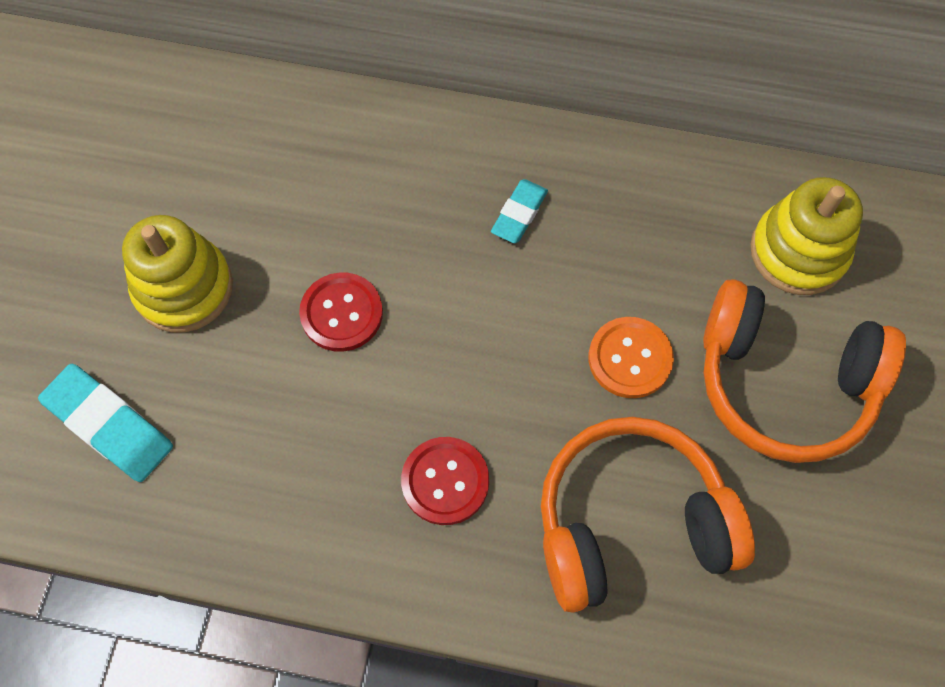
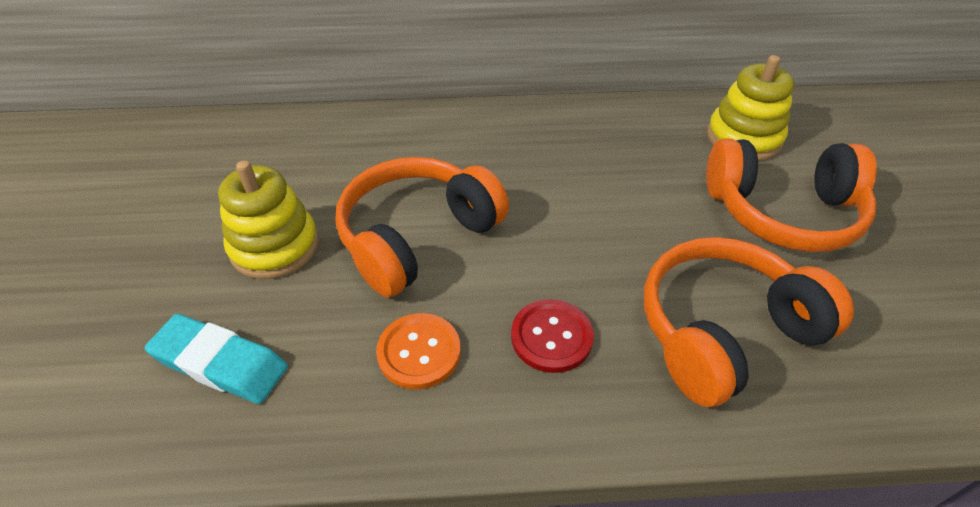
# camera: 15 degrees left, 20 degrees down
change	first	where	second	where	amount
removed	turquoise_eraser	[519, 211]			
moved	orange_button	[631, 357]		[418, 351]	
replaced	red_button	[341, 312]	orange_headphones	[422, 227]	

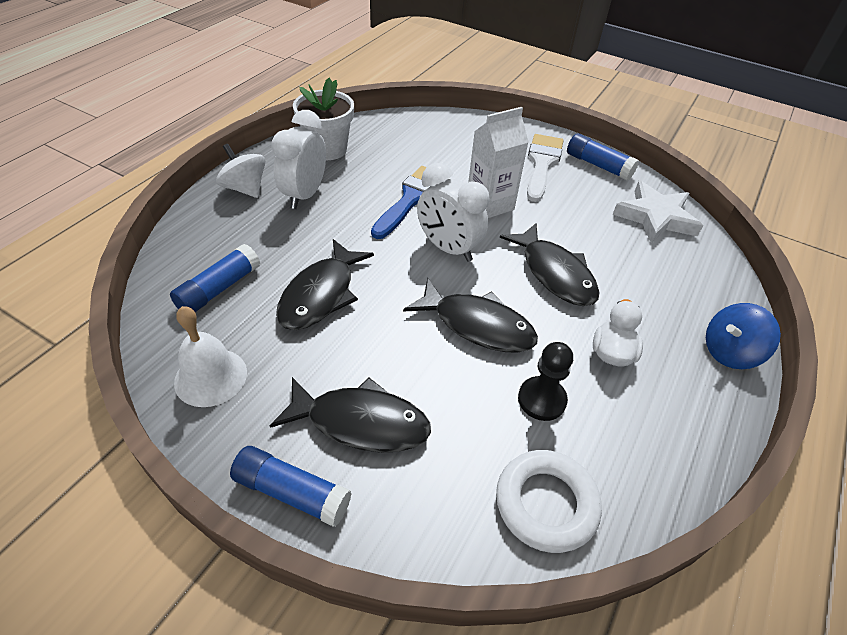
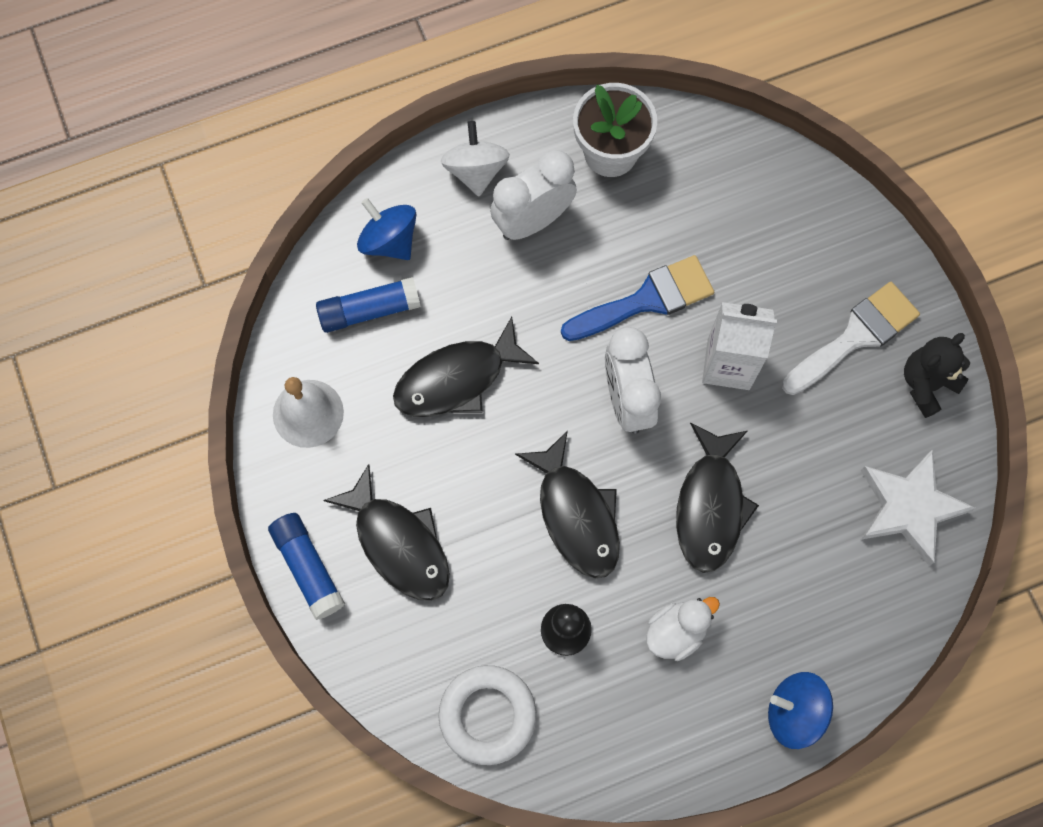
# camera: 40 degrees right, 25 degrees up
change	first	where	second	where	amount
added			blue_spinning_top	[387, 229]	
replaced	blue_glue_stick	[603, 157]	black_teddy_bear	[937, 375]	

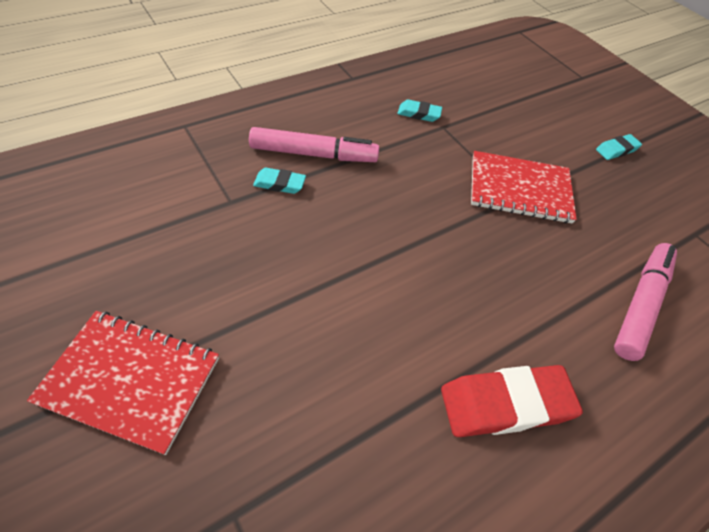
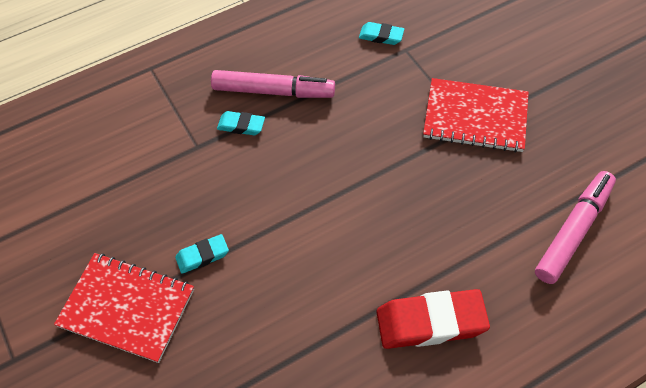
# camera: 10 degrees right, 5 degrees up
change	first	where	second	where	amount
moved	turquoise_eraser	[619, 147]		[202, 254]	

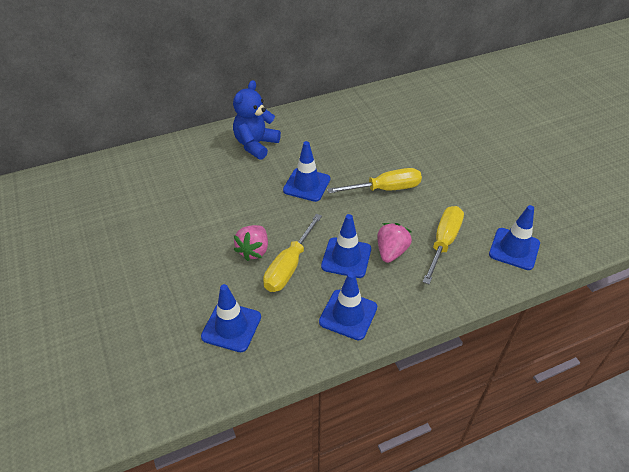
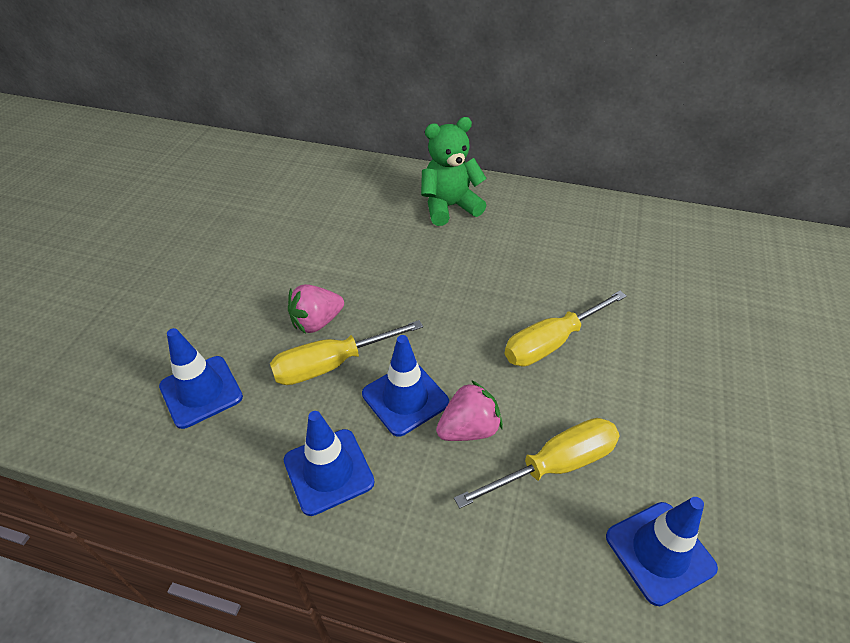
# camera: 40 degrees right, 0 degrees up
change	first	where	second	where	amount
removed	blue_traffic_cone	[306, 171]			
recoloured	blue_teddy_bear	[257, 120]	green_teddy_bear	[454, 171]	
turned	yellow_screwdriver	[374, 180]		[566, 329]	120 degrees clockwise

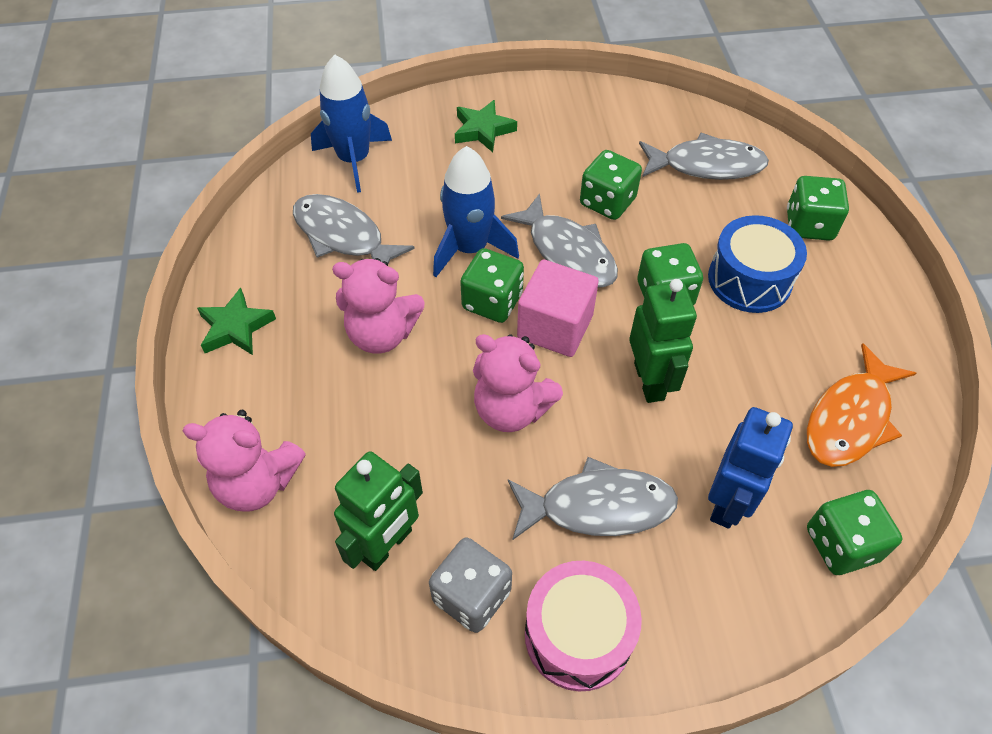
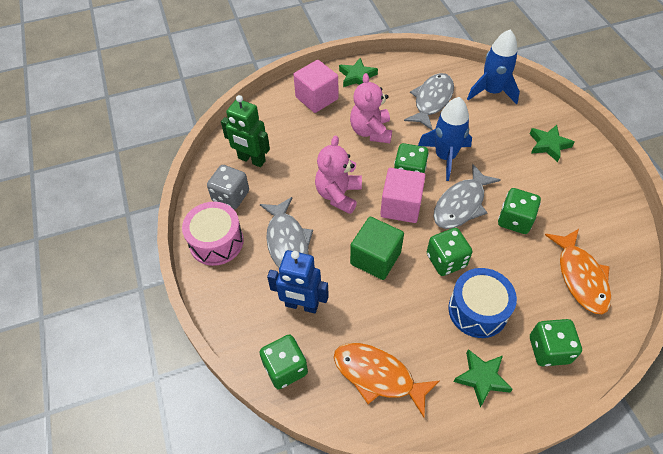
# camera: 80 degrees right, 0 degrees up
change	first	where	second	where	amount
removed	pink_teddy_bear	[244, 460]			
added			pink_cube	[316, 86]	
added			green_star	[483, 378]	
replaced	green_robot	[663, 341]	green_cube	[377, 248]	
recoloured	grey_fish	[704, 156]	orange_fish	[578, 271]	

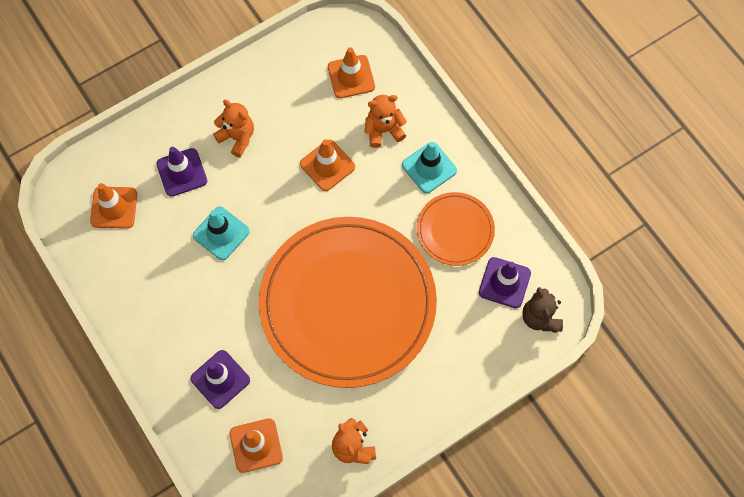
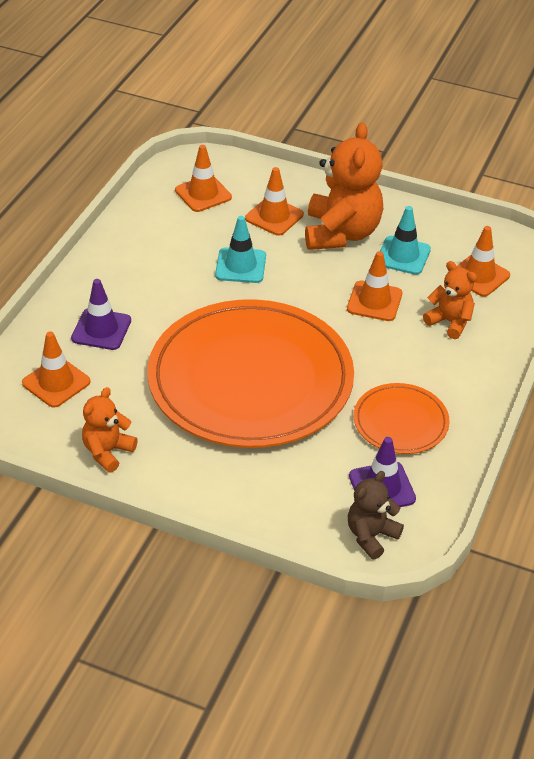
# camera: 55 degrees right, 25 degrees down
change	first	where	second	where	amount
moved	turquoise_traffic_cone	[429, 167]		[405, 240]	
recoloured	purple_traffic_cone	[181, 172]	orange_traffic_cone	[274, 201]	
resized	orange_teddy_bear	[233, 129]		[344, 186]	x1.85

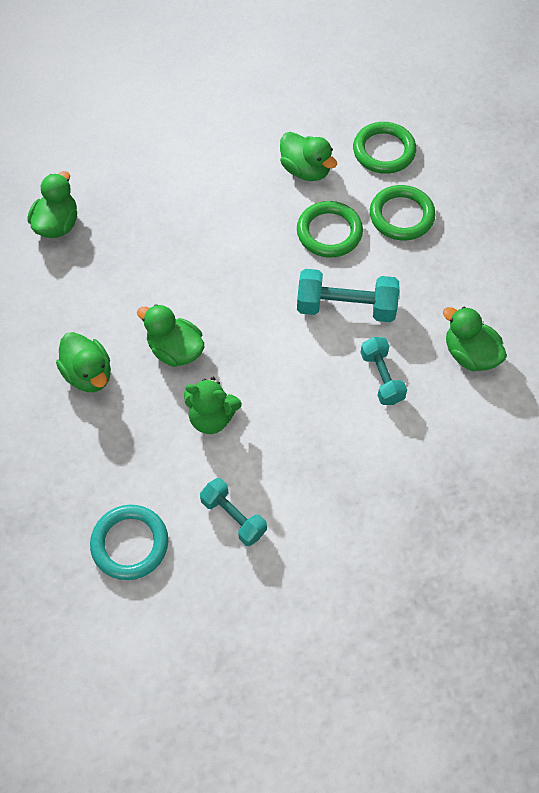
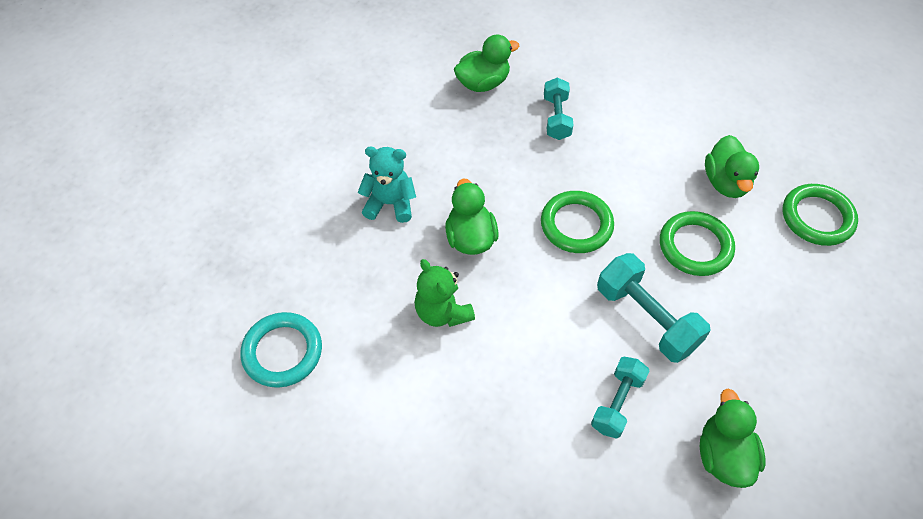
# camera: 45 degrees right, 5 degrees down
change	first	where	second	where	amount
moved	turquoise_dumbbell	[233, 512]		[558, 108]	
moved	green_ring	[403, 212]		[577, 222]	
replaced	green_duck	[83, 362]	turquoise_teddy_bear	[387, 184]	

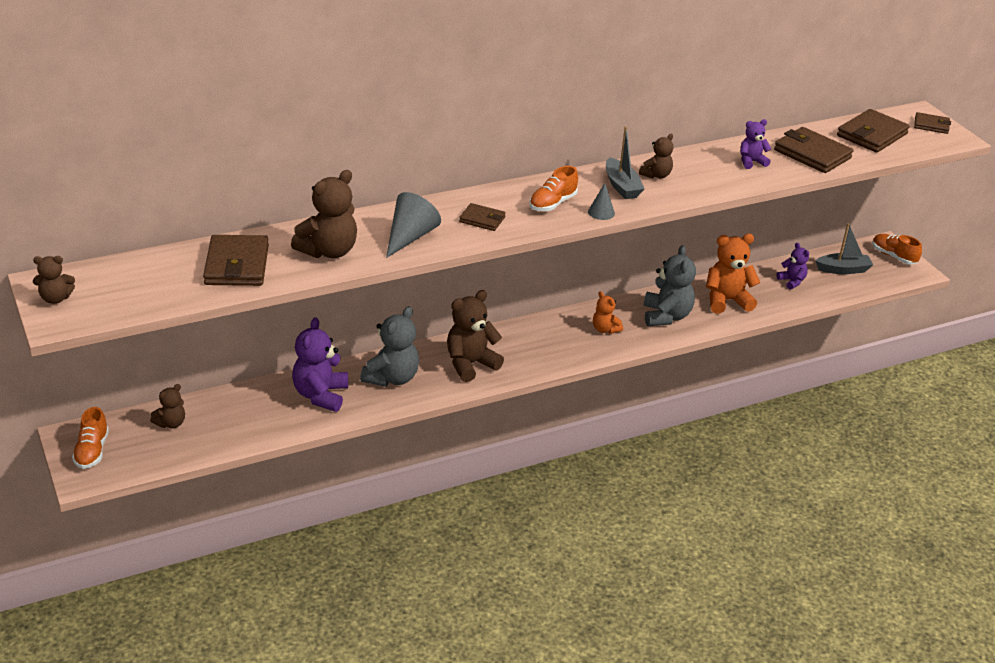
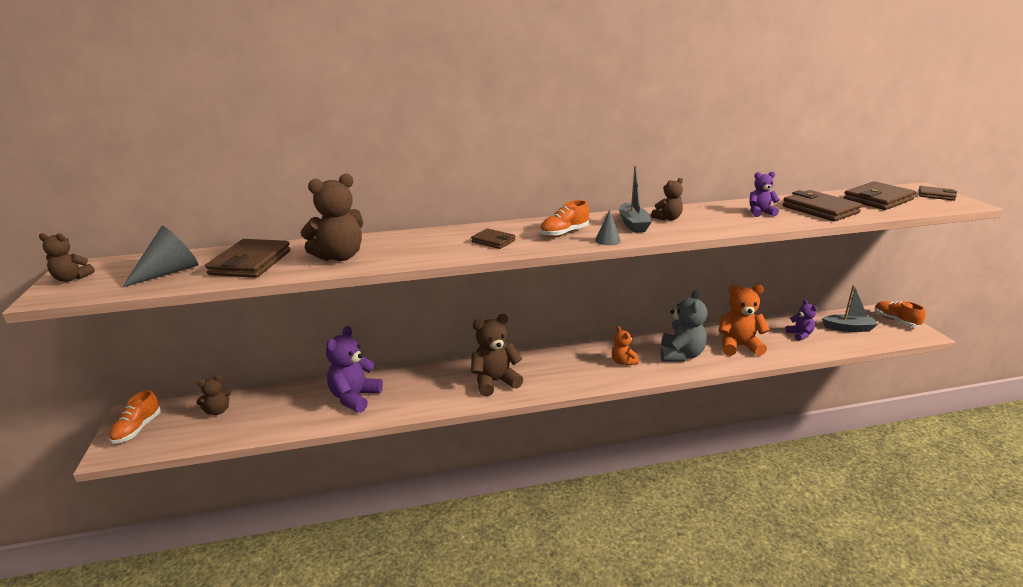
# camera: 15 degrees right, 10 degrees down
change	first	where	second	where	amount
removed	grey_teddy_bear	[389, 346]			
moved	grey_cone	[413, 225]		[160, 257]	

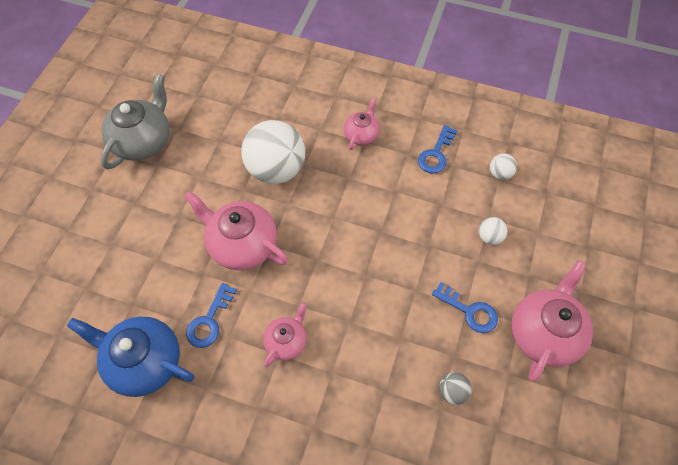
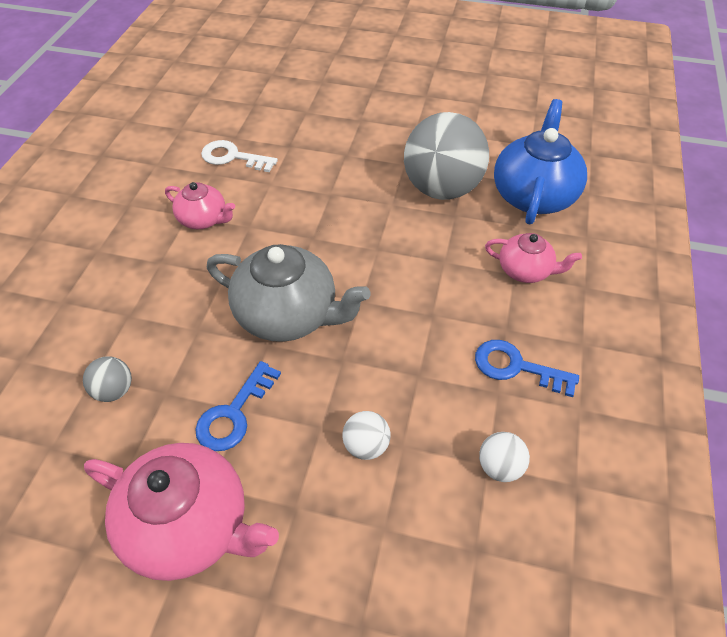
# camera: 85 degrees right, 10 degrees down
change	first	where	second	where	amount
removed	pink_teapot	[236, 230]			
moved	blue_teapot	[130, 357]		[540, 161]	
moved	grey_teapot	[135, 122]		[288, 293]	
recoloured	blue_key	[211, 315]	white_key	[239, 156]	
recoloured	white_ball	[273, 152]	grey_ball	[446, 156]	

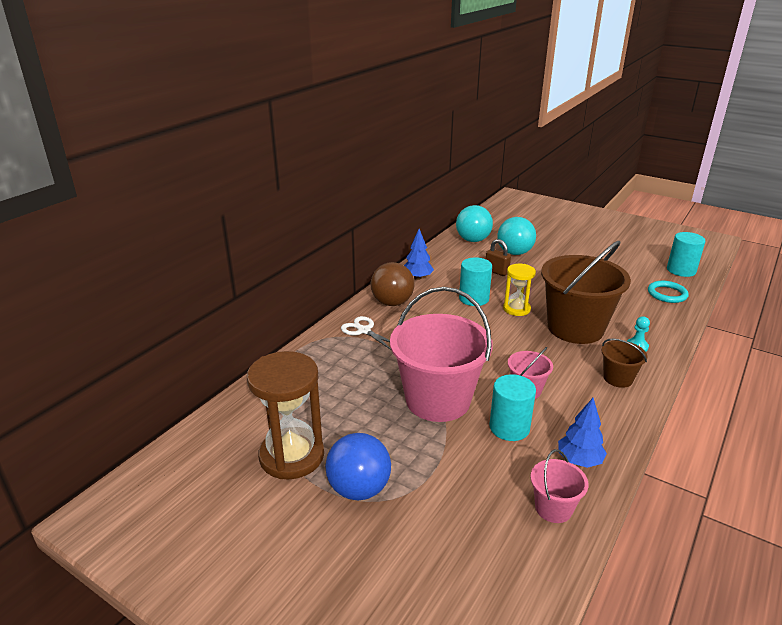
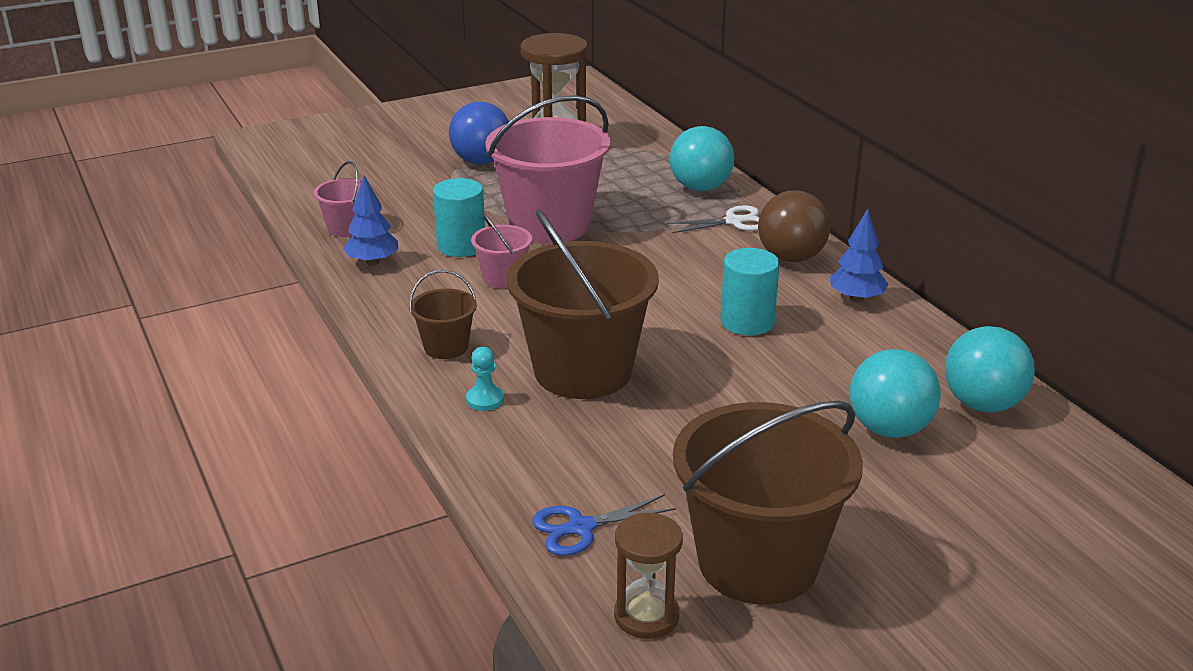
# camera: 120 degrees right, 0 degrees up
change	first	where	second	where	amount
removed	brown_padlock	[498, 257]			
removed	yellow_hourglass	[519, 290]			
added			turquoise_ball	[701, 158]	
added			brown_bucket	[768, 503]	
replaced	turquoise_ring	[668, 292]	blue_scissors	[604, 525]	
replaced	turquoise_cylinder	[686, 254]	brown_hourglass	[648, 575]	

